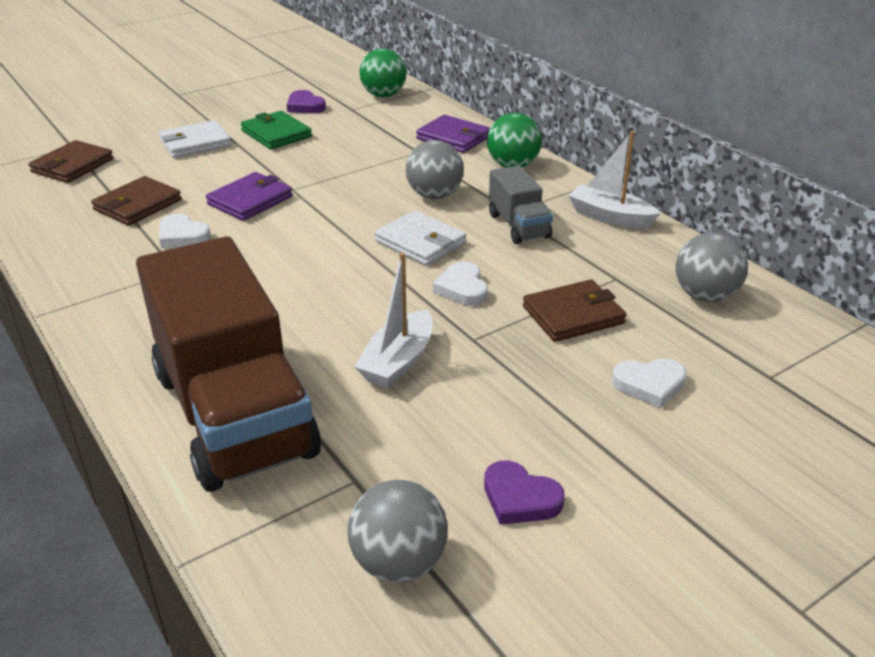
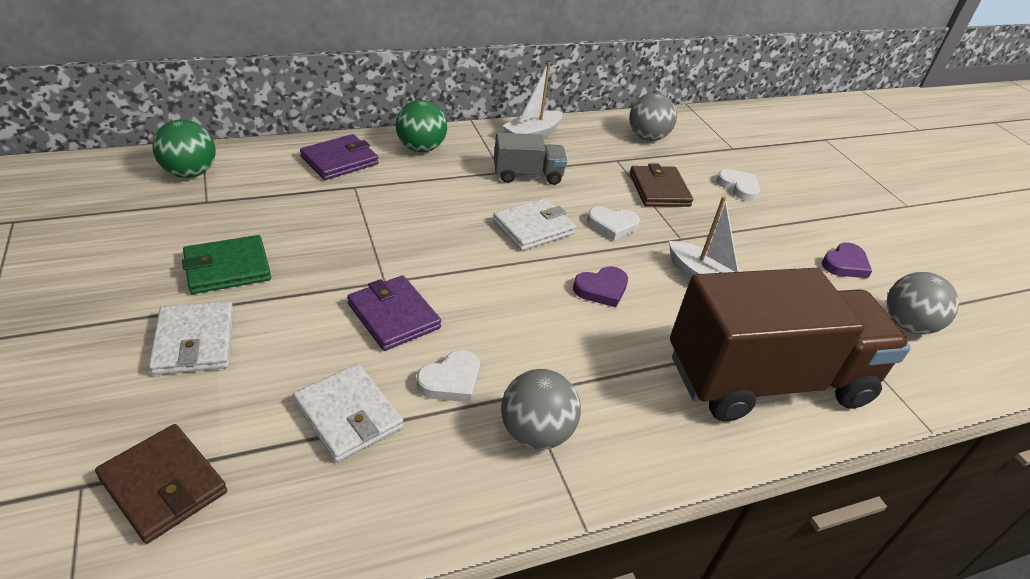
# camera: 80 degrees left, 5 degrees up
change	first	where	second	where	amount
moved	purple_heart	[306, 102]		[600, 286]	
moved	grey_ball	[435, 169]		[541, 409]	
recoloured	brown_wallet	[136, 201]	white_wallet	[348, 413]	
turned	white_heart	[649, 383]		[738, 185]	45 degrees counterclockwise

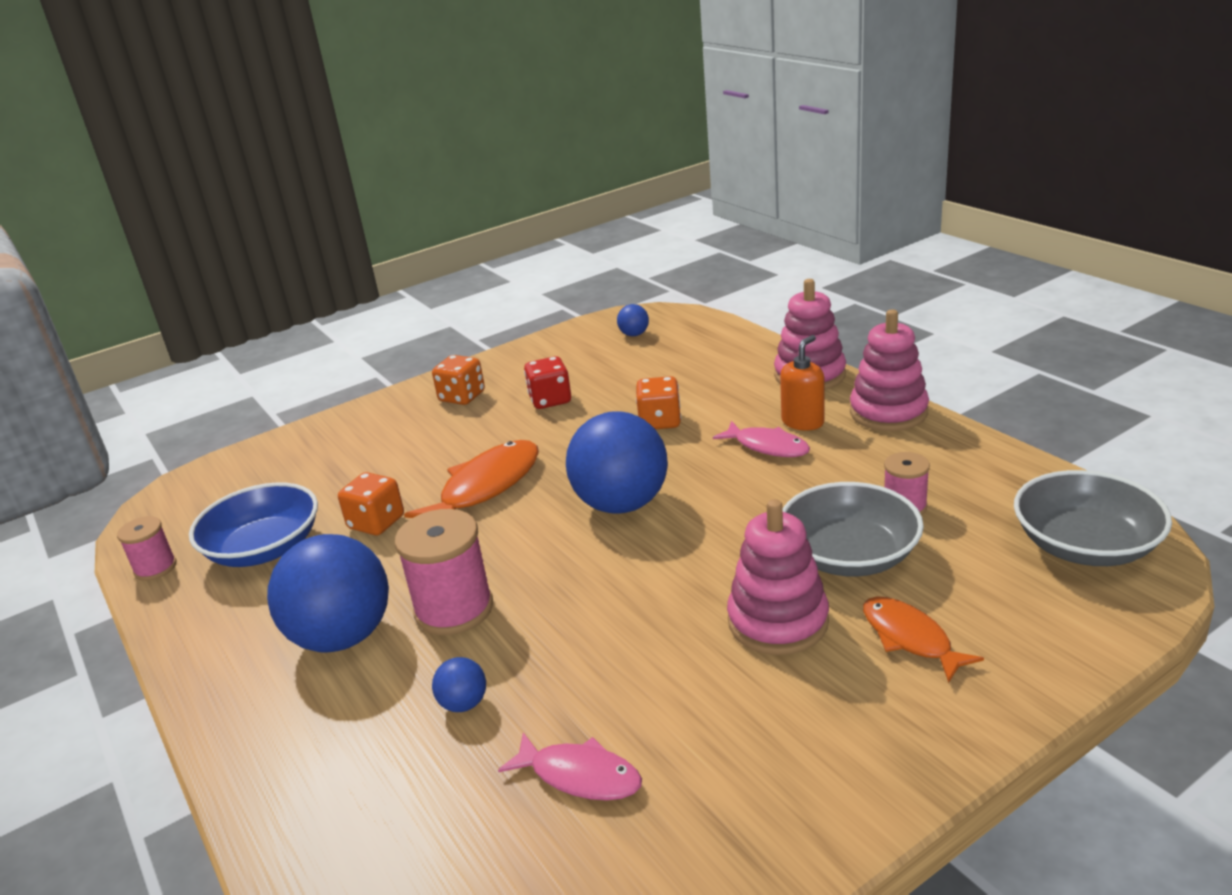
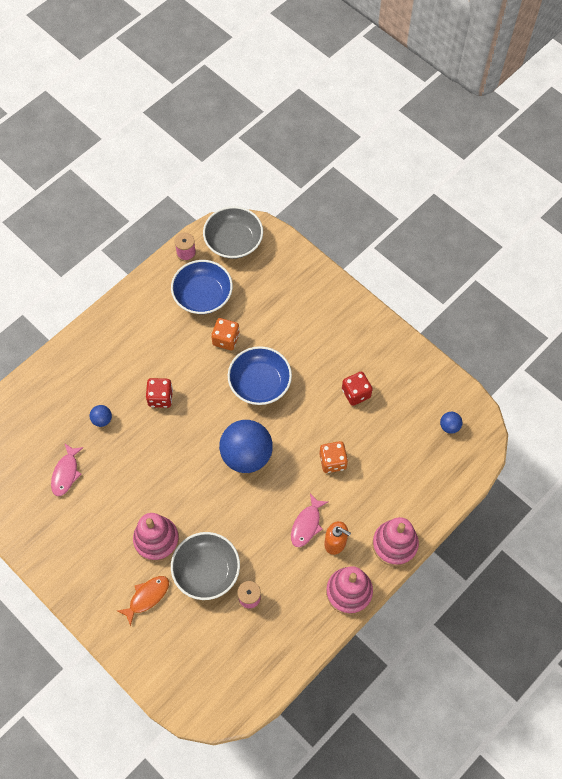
# camera: 75 degrees right, 35 degrees up
change	first	where	second	where	amount
removed	blue_ball	[328, 593]			
removed	orange_dice	[458, 380]			
moved	grey_bowl	[1093, 518]		[233, 232]	
replaced	pink_spool	[444, 572]	red_dice	[159, 393]	
replaced	orange_fish	[471, 479]	blue_bowl	[260, 375]	

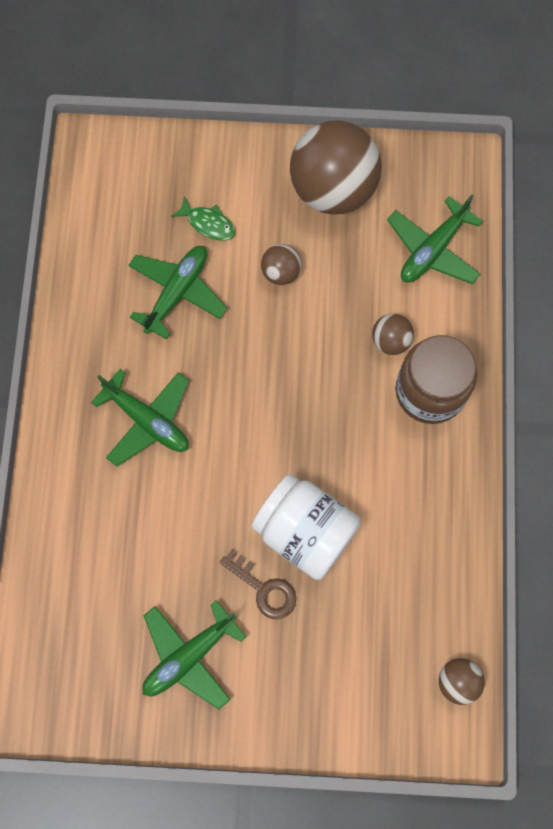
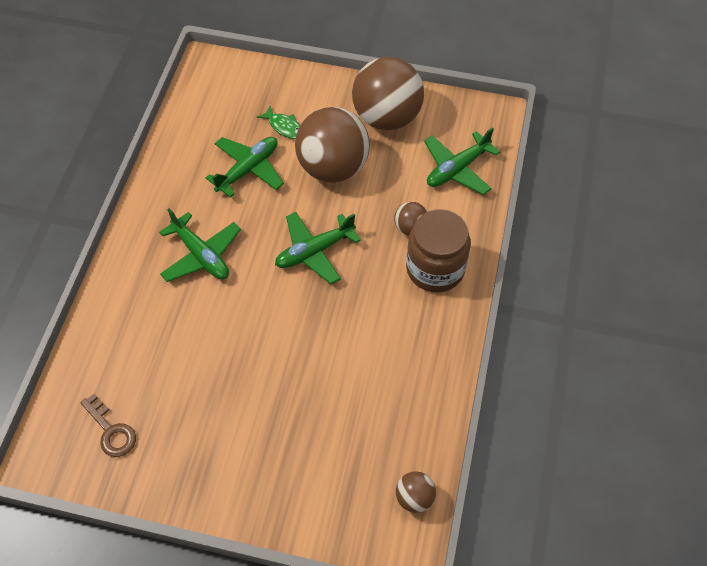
# camera: 10 degrees right, 15 degrees down
change	first	where	second	where	amount
removed	white_jar	[306, 527]			
moved	green_plane	[194, 654]		[318, 248]	
moved	brown_key	[258, 584]		[108, 425]	
resized	brown_ball	[281, 264]		[332, 144]	x2.25

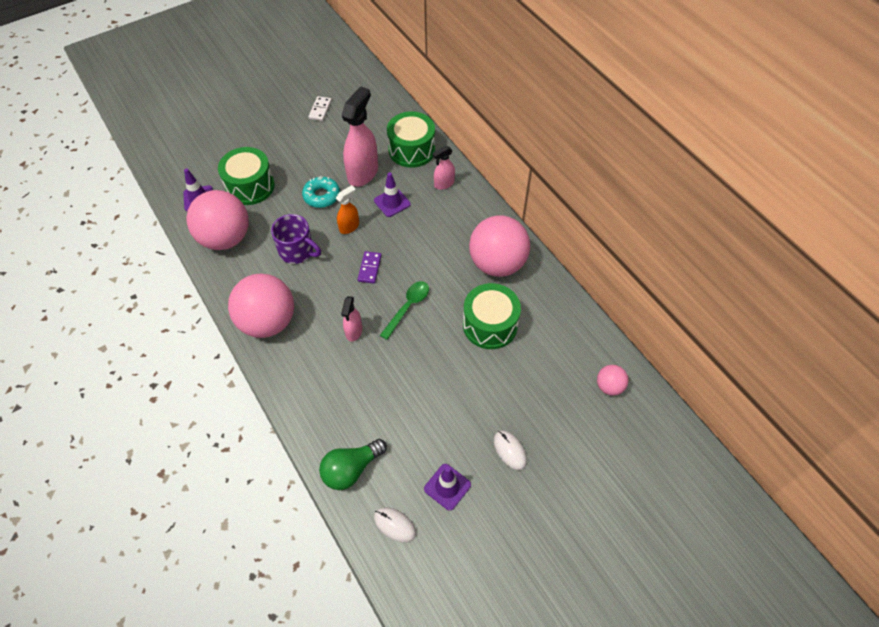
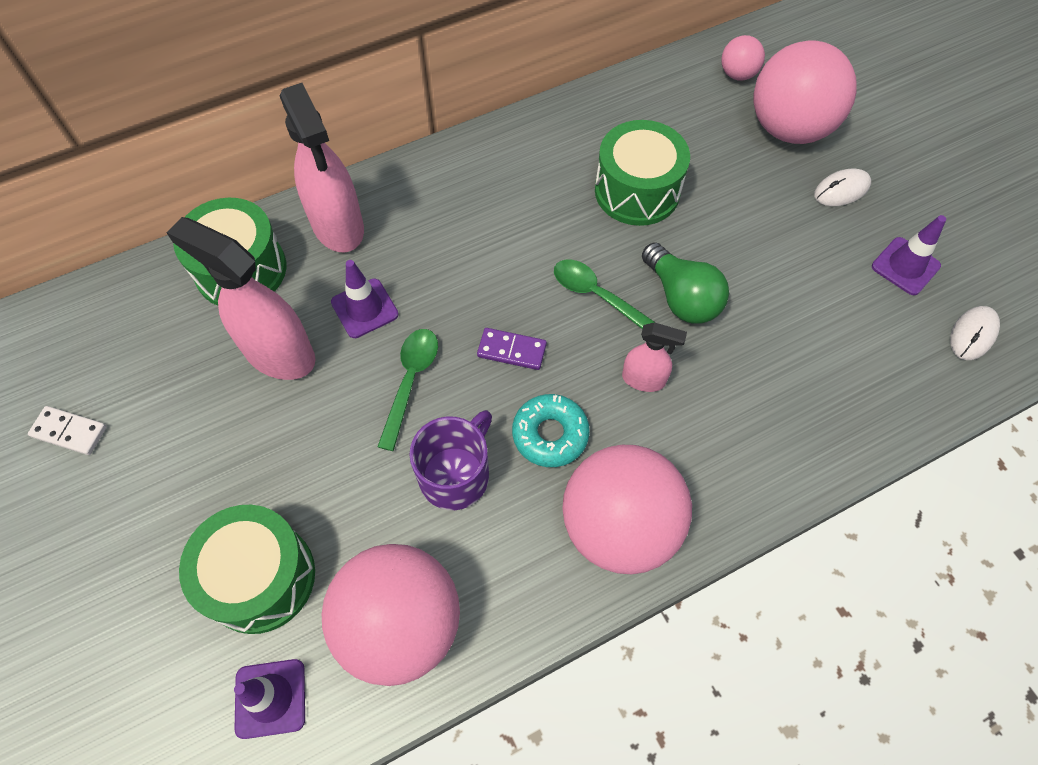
# camera: 85 degrees left, 5 degrees up
change	first	where	second	where	amount
moved	turquoise_donut	[321, 192]		[551, 430]	
moved	green_light_bulb	[353, 464]		[685, 283]	
moved	pink_ball	[499, 246]		[805, 92]	
replaced	orange_spray_bottle	[347, 209]	green_spoon	[407, 390]	
resized	pink_spray_bottle	[443, 168]		[322, 167]	x1.90

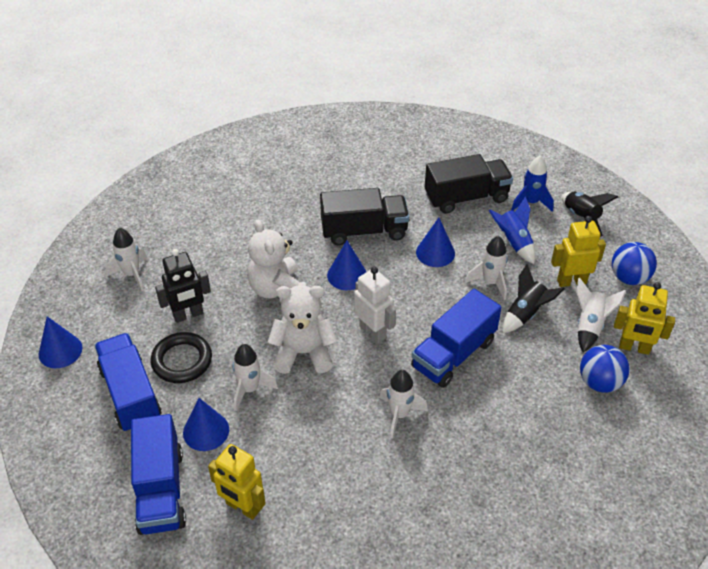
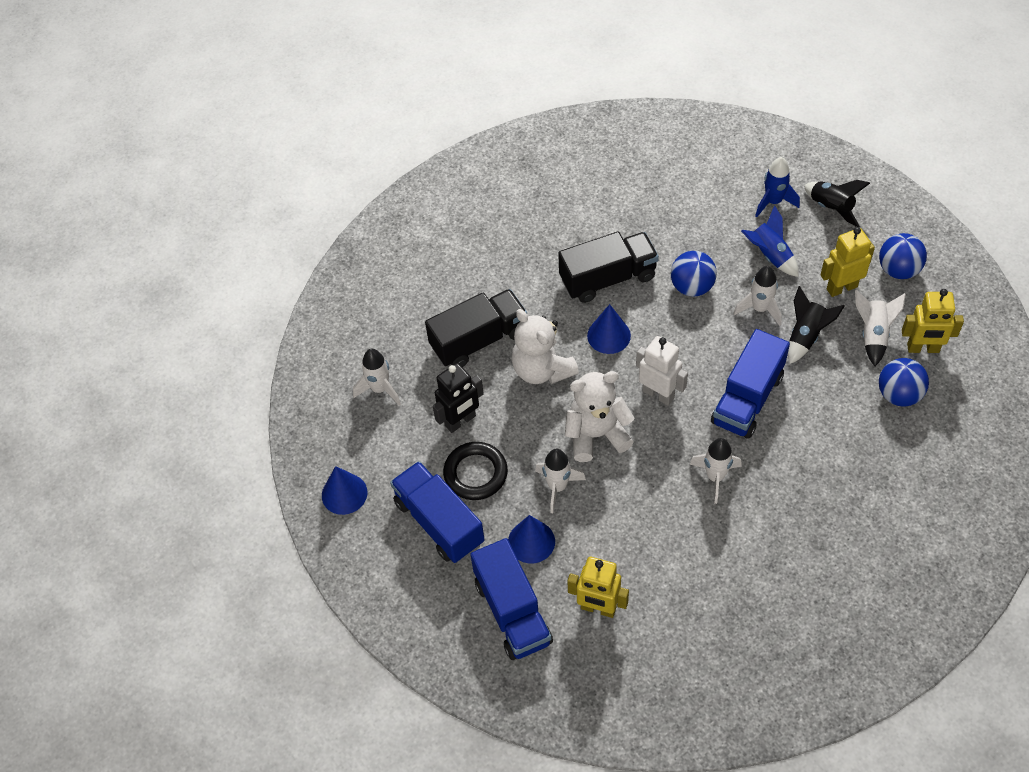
# camera: 10 degrees left, 10 degrees up
change	first	where	second	where	amount
moved	black_truck	[469, 184]		[476, 328]	
replaced	blue_cone	[435, 242]	blue_ball	[694, 274]	

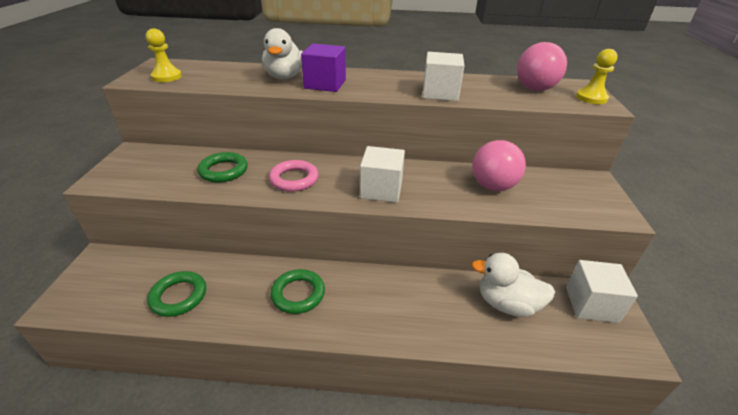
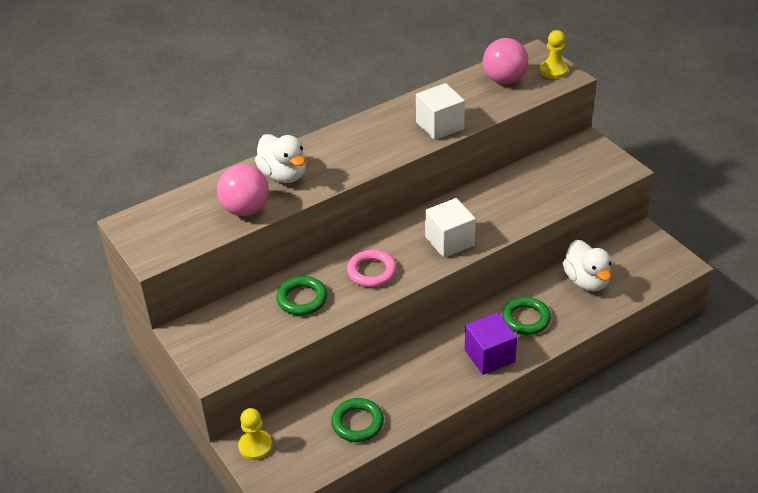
# camera: 35 degrees left, 5 degrees up
change	first	where	second	where	amount
removed	white_cube	[602, 291]			
moved	yellow_pawn	[164, 55]		[255, 434]	
moved	green_ring	[297, 291]		[526, 316]	
moved	purple_cube	[323, 67]		[491, 343]	
moved	pink_ball	[499, 165]		[243, 190]	
turned	white_duck	[513, 285]		[587, 265]	90 degrees counterclockwise

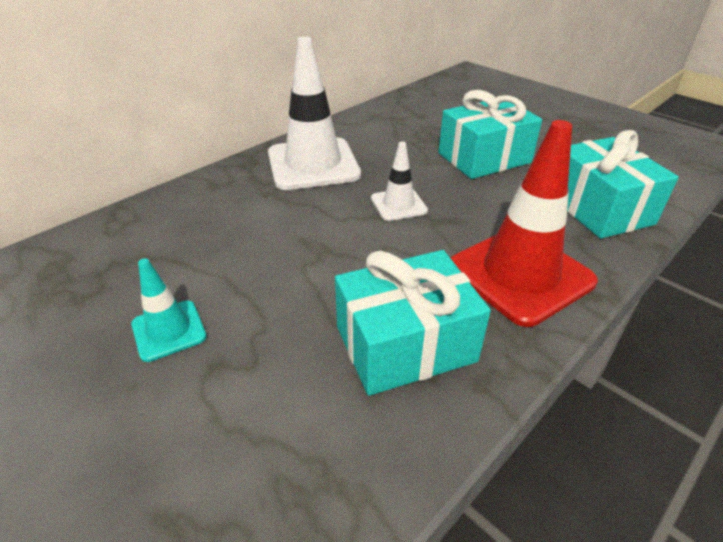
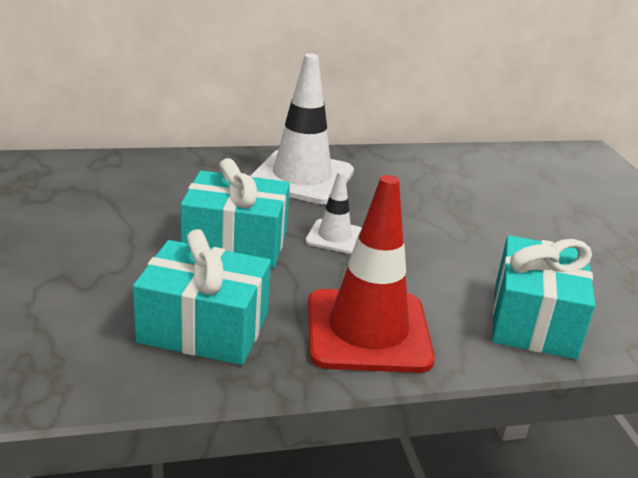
# camera: 30 degrees right, 10 degrees down
change	first	where	second	where	amount
removed	turquoise_traffic_cone	[169, 310]			
moved	turquoise_gift	[490, 134]		[235, 213]	

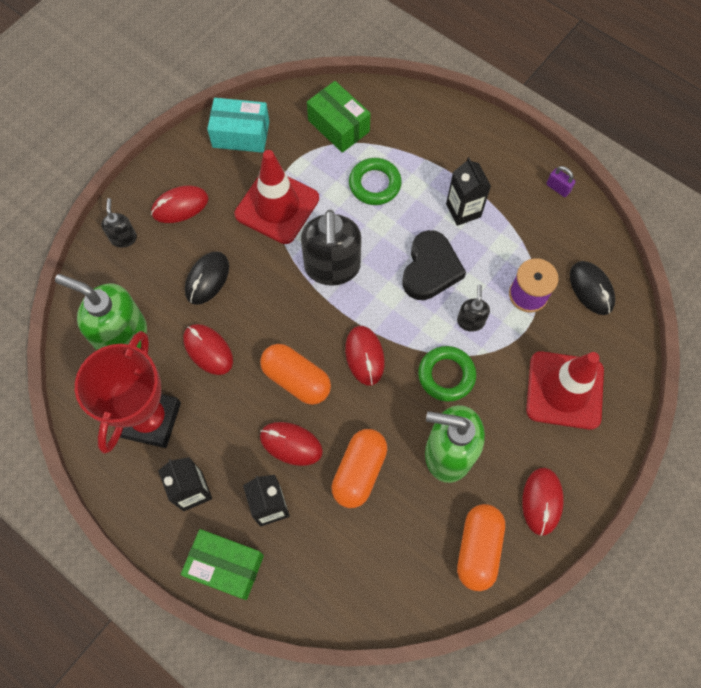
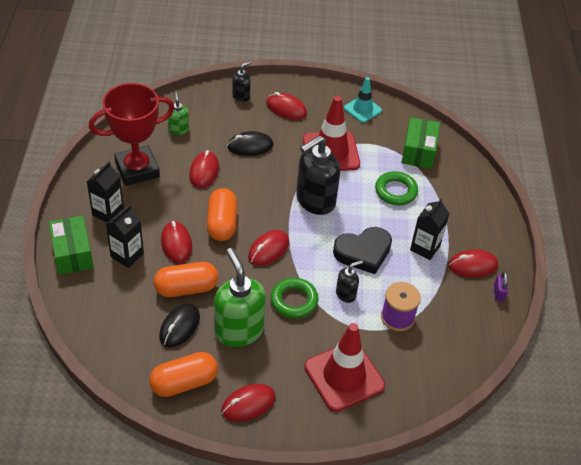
# camera: 50 degrees right, 20 degrees down
change	first	where	second	where	amount
added			red_mouse	[473, 263]	
moved	black_mouse	[592, 288]		[179, 325]	
replaced	turquoise_box	[238, 125]	turquoise_traffic_cone	[363, 100]	
resized	green_soap_dispenser	[101, 312]		[178, 113]	x0.49

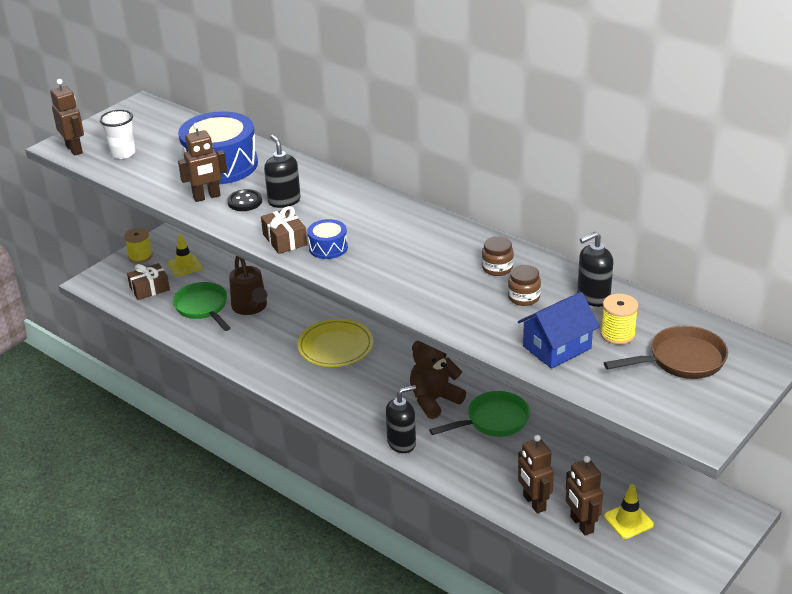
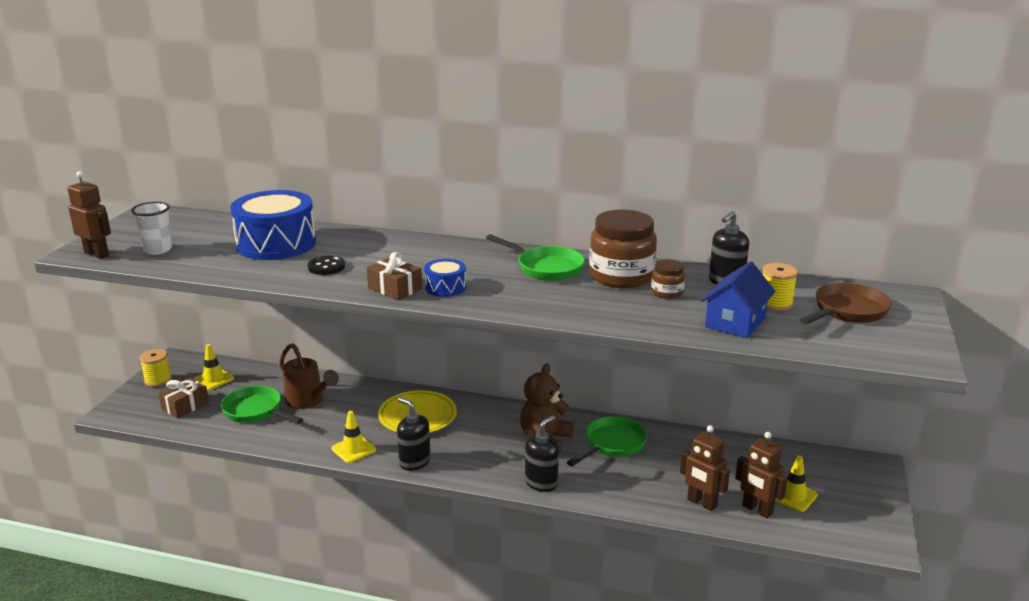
# camera: 25 degrees left, 10 degrees down
change	first	where	second	where	amount
removed	brown_robot	[202, 162]			
added			yellow_traffic_cone	[353, 437]	
added			green_pan	[535, 257]	
moved	black_soap_dispenser	[282, 171]		[414, 434]	
resized	brown_jar	[498, 256]		[623, 249]	x2.08

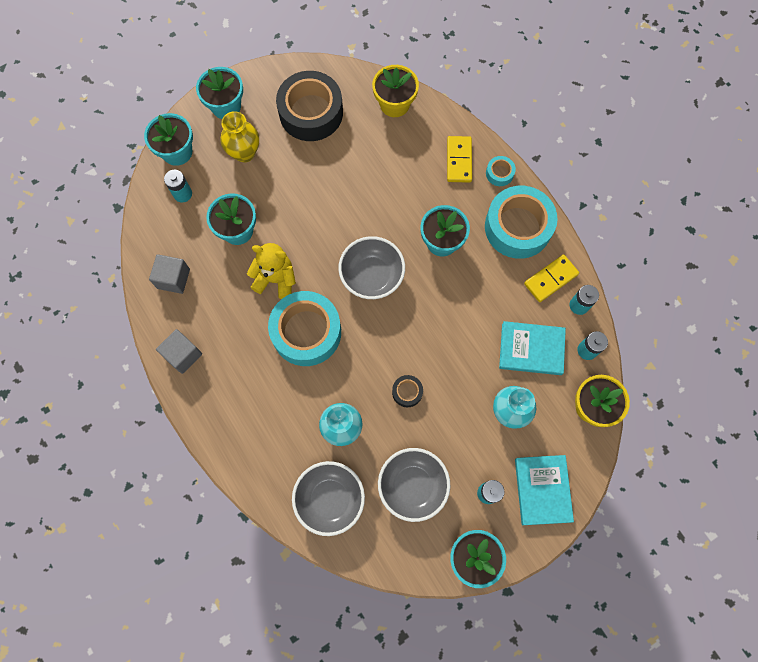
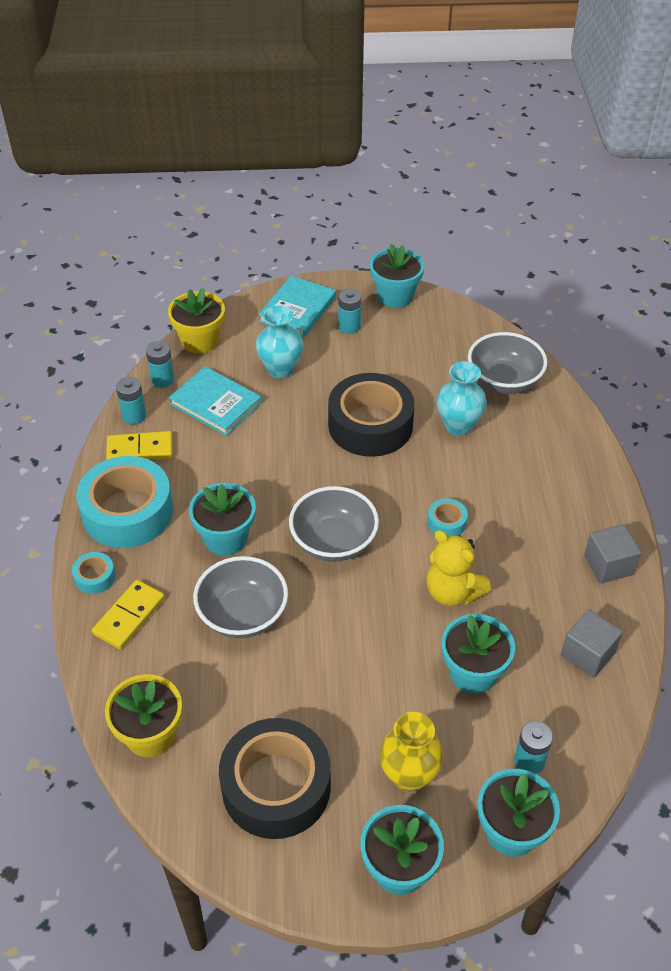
# camera: 150 degrees left, 25 degrees down
change	first	where	second	where	amount
moved	grey_bowl	[414, 485]		[240, 597]	
resized	turquoise_tape	[304, 328]		[447, 517]	x0.43
resized	black_tape	[407, 391]		[371, 415]	x2.34

